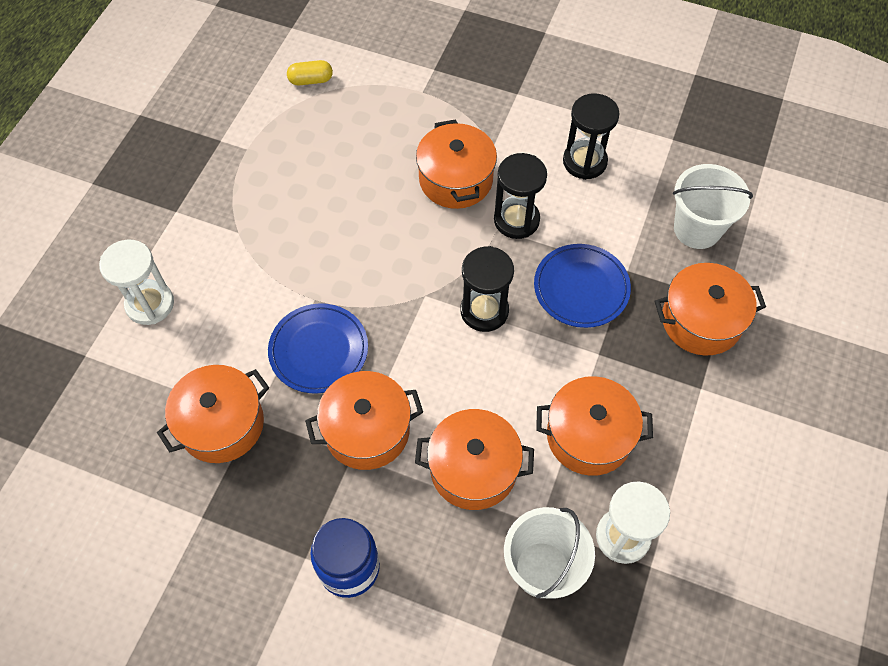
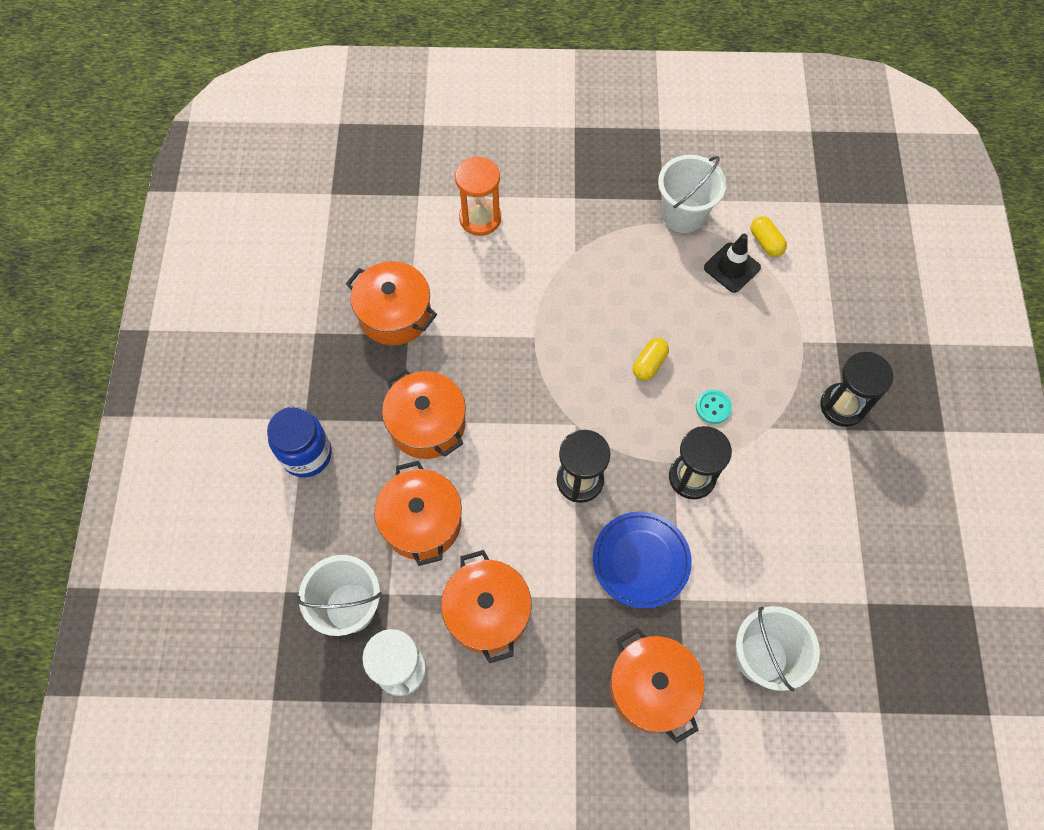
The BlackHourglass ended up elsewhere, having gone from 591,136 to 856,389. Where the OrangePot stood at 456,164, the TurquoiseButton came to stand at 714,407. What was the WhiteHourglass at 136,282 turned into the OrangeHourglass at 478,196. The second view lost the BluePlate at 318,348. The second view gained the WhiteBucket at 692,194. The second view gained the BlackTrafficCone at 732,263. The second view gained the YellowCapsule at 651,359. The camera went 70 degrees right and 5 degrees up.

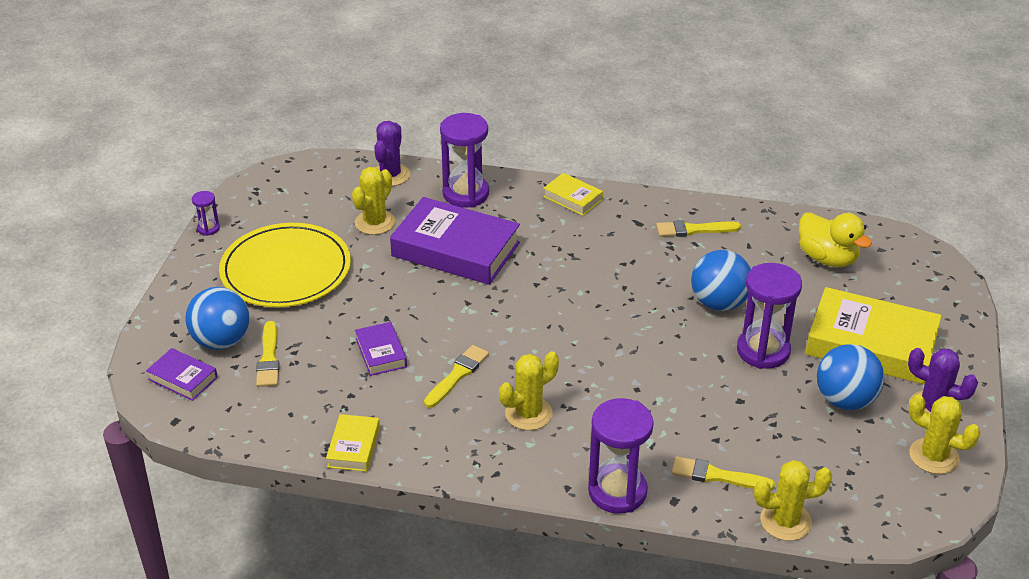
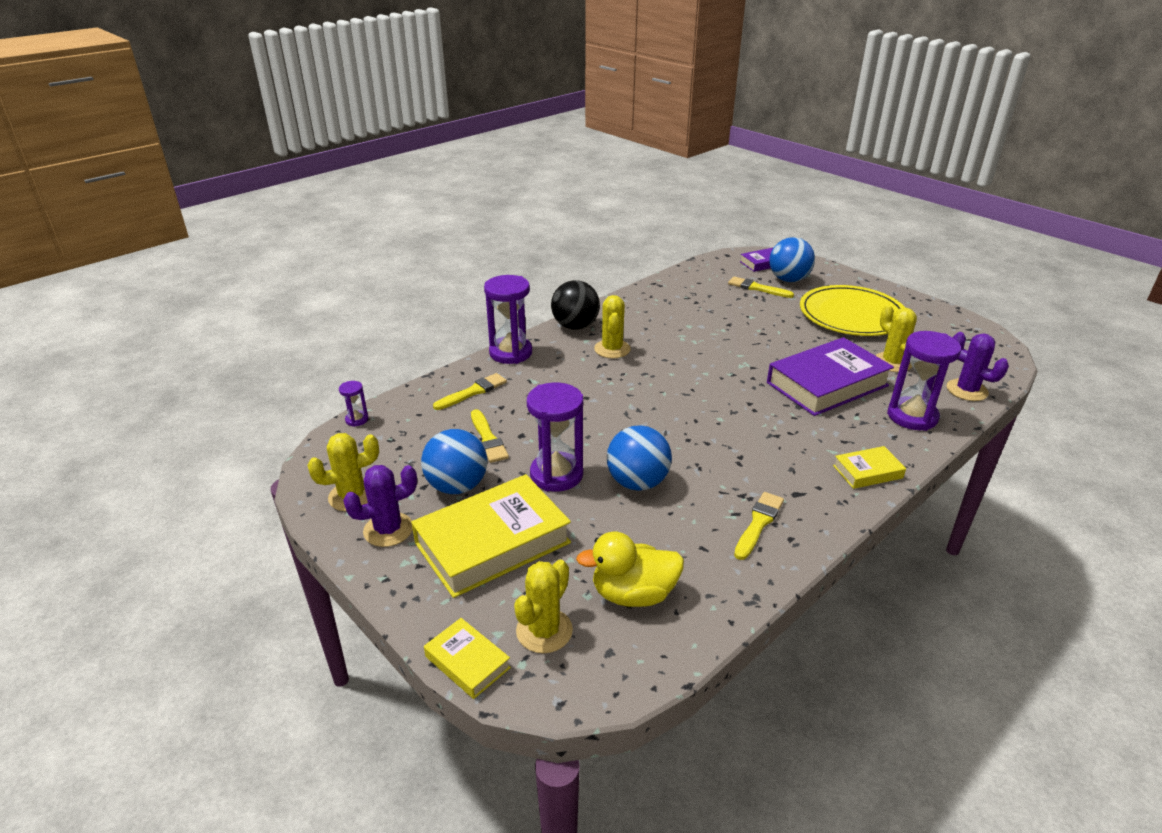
The PurpleHourglass ended up elsewhere, having gone from 206,213 to 353,404. The second view lost the PurpleBook at 381,349. The YellowBrush ended up elsewhere, having gone from 456,376 to 490,436. The YellowBook ended up elsewhere, having gone from 353,443 to 467,658. The YellowCactus ended up elsewhere, having gone from 793,500 to 543,606. The second view gained the BlackBall at 575,305. The camera went 125 degrees right and 5 degrees down.

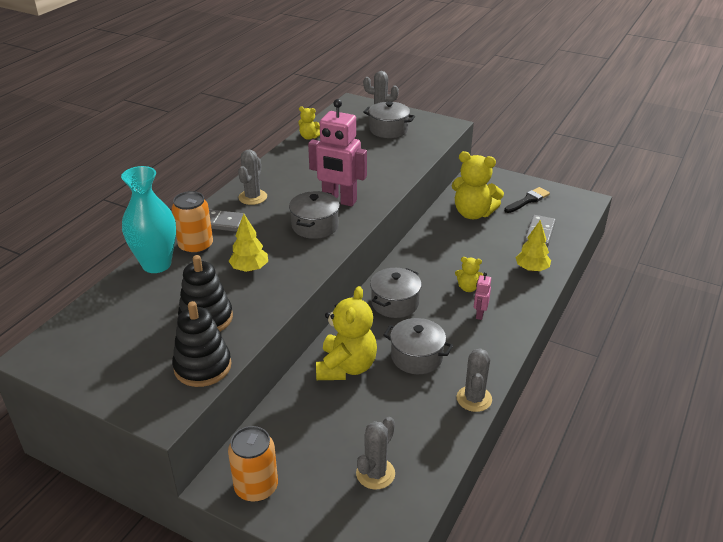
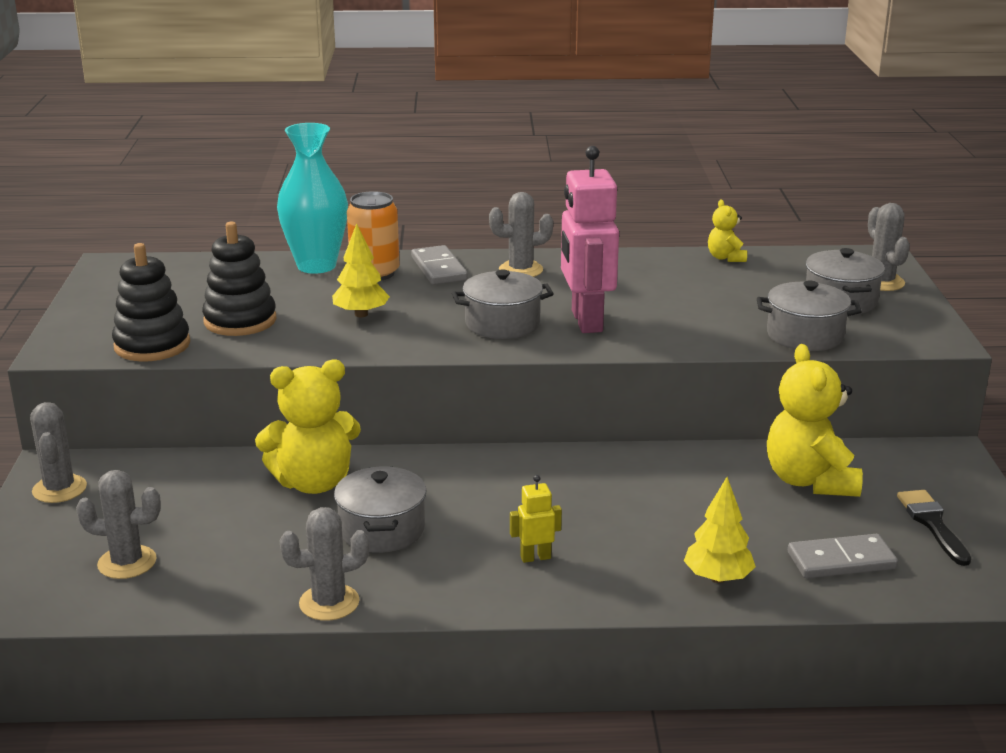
The BlackBrush at 527,200 ended up facing another way, 120 degrees counterclockwise from before. The second view lost the YellowTeddyBear at 469,274. The GreyPot ended up elsewhere, having gone from 396,293 to 809,315. What was the PinkRobot at 482,296 turned into the YellowRobot at 536,519. Where the OrangeCan stood at 253,464, the GreyCactus came to stand at 58,452. The camera went 60 degrees right and 10 degrees down.

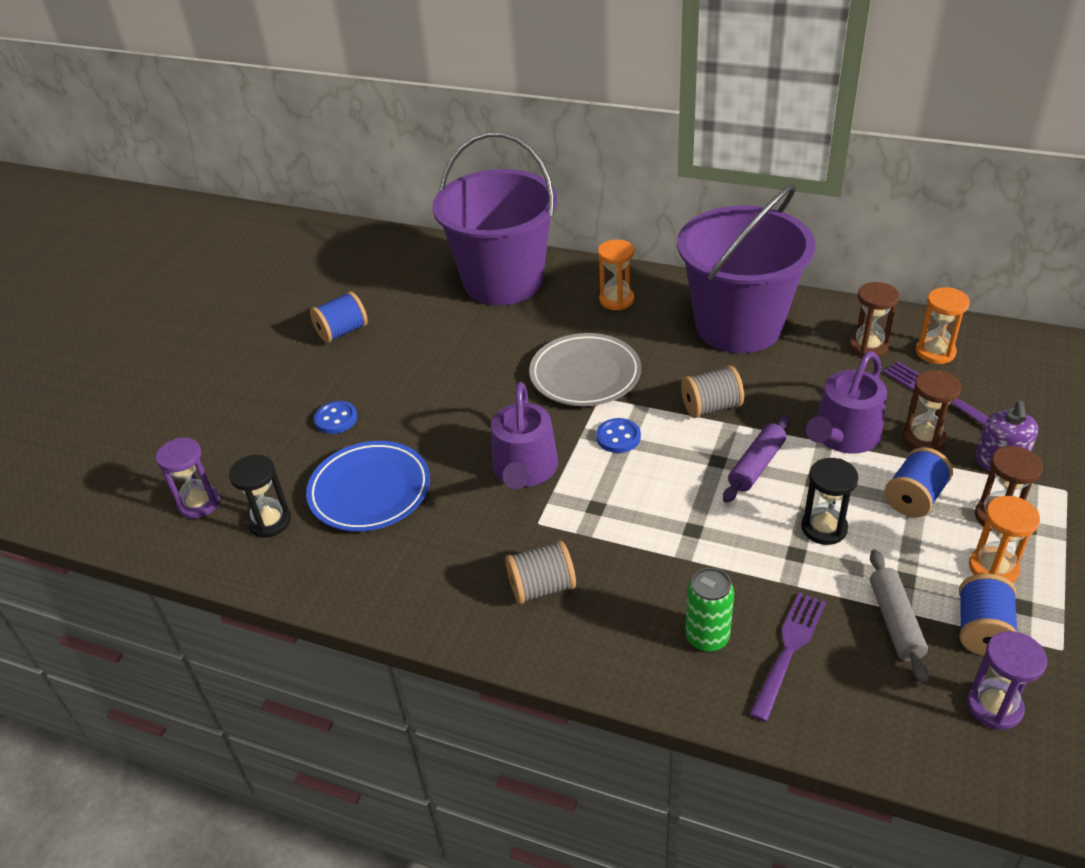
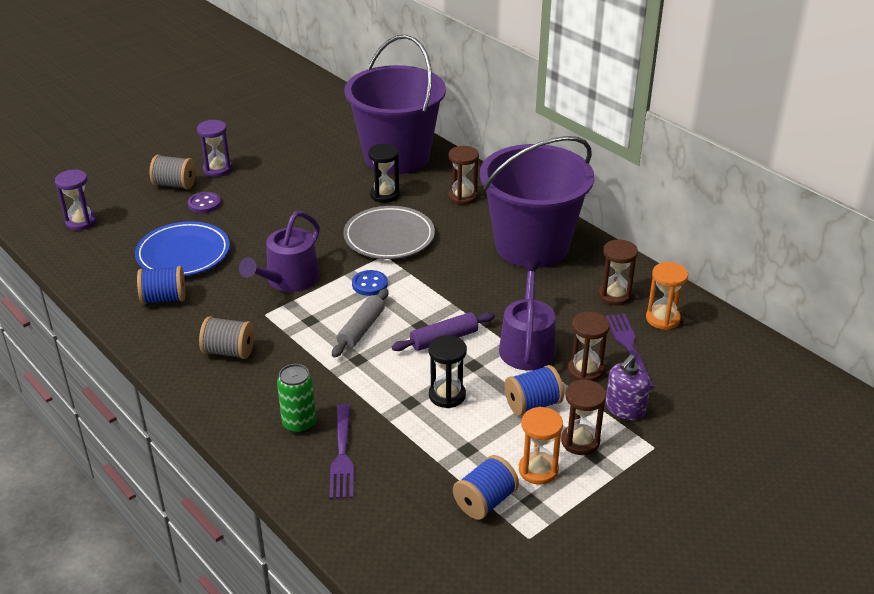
What was the OrangeHourglass at 616,274 turned into the BrownHourglass at 463,175. The BlueSpool ended up elsewhere, having gone from 339,317 to 161,285. The PurpleWateringCan at 846,402 ended up facing another way, 120 degrees clockwise from before. The GreySpool ended up elsewhere, having gone from 712,392 to 172,172. What was the BlueButton at 335,417 turned into the PurpleButton at 204,202. The BlackHourglass ended up elsewhere, having gone from 260,496 to 383,173. The GreyRollingPin ended up elsewhere, having gone from 900,617 to 360,323. The PurpleFork at 788,657 ended up facing another way, 120 degrees clockwise from before. The PurpleHourglass ended up elsewhere, having gone from 1007,680 to 214,148. The camera went 25 degrees right and 5 degrees down.

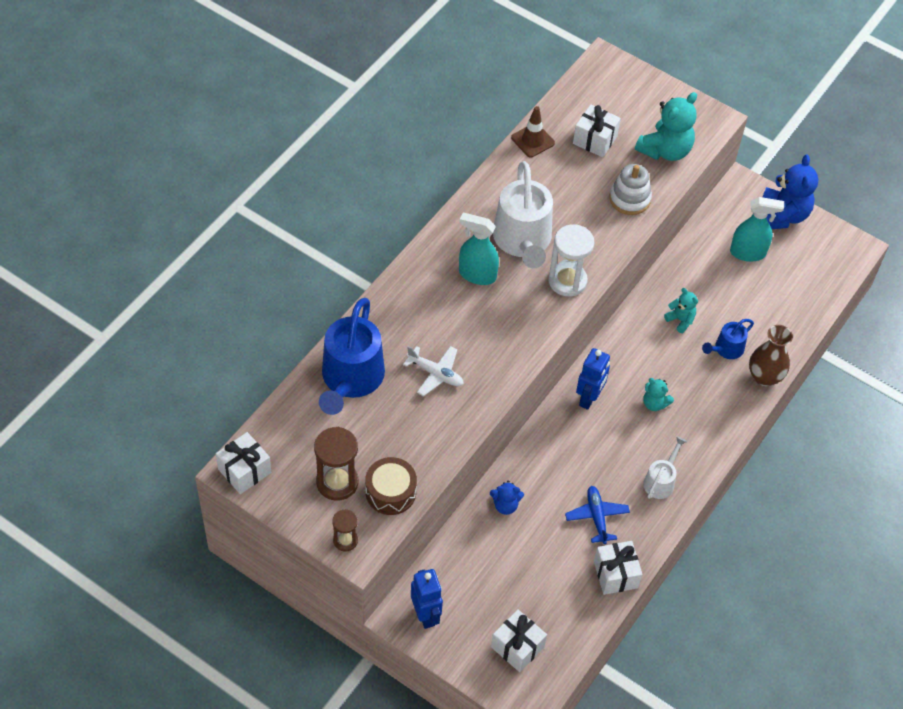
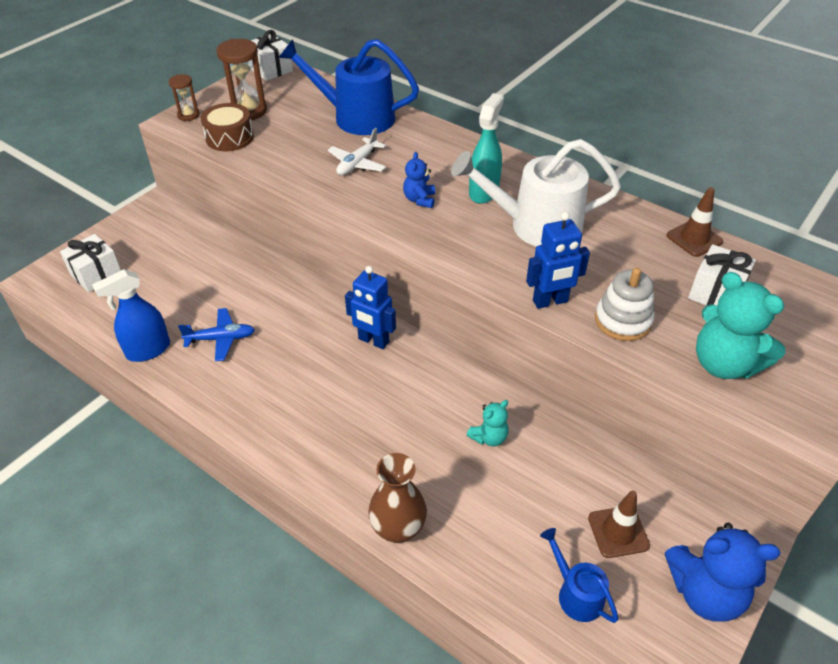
Where the TurquoiseSprayBottle stood at 757,229, the BrownTrafficCone came to stand at 619,524. The second view lost the WhiteHourglass at 571,260. The BlueWateringCan ended up elsewhere, having gone from 728,339 to 579,575. The second view lost the TurquoiseTeddyBear at 658,394. The second view lost the WhiteWateringCan at 665,467. The BlueTeddyBear ended up elsewhere, having gone from 507,498 to 419,180. Where the WhiteGift stood at 618,568, the BlueSprayBottle came to stand at 131,315. The BlueRobot ended up elsewhere, having gone from 427,599 to 558,260. The camera went 95 degrees right and 10 degrees down.

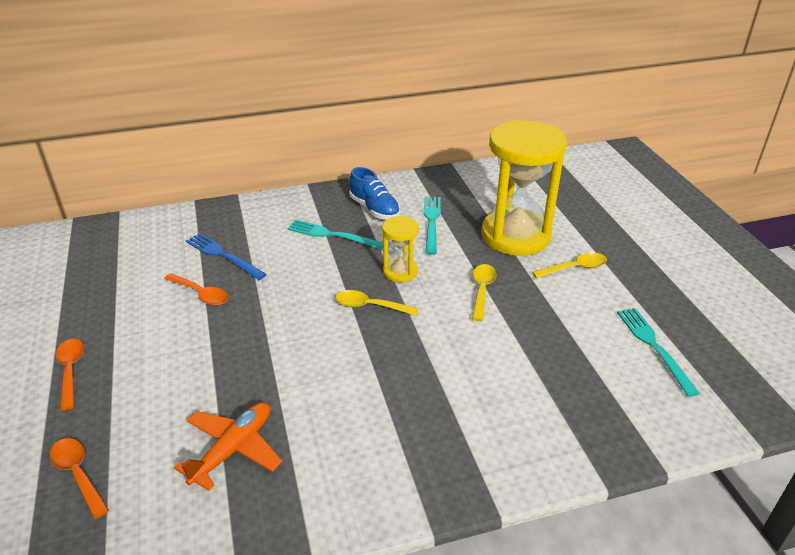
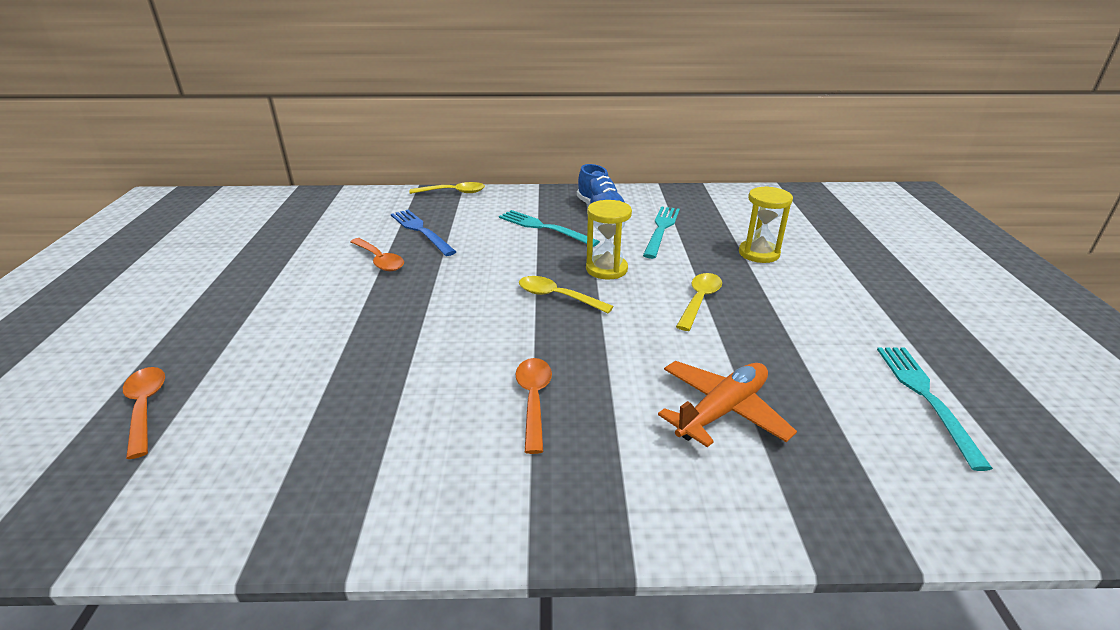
The size of the YellowHourglass at 524,188 changed by a factor of 0.47. The YellowSpoon ended up elsewhere, having gone from 569,265 to 447,188. The OrangeSpoon ended up elsewhere, having gone from 70,375 to 533,406. The OrangePlane ended up elsewhere, having gone from 228,446 to 727,404. The camera went 15 degrees right and 5 degrees down.

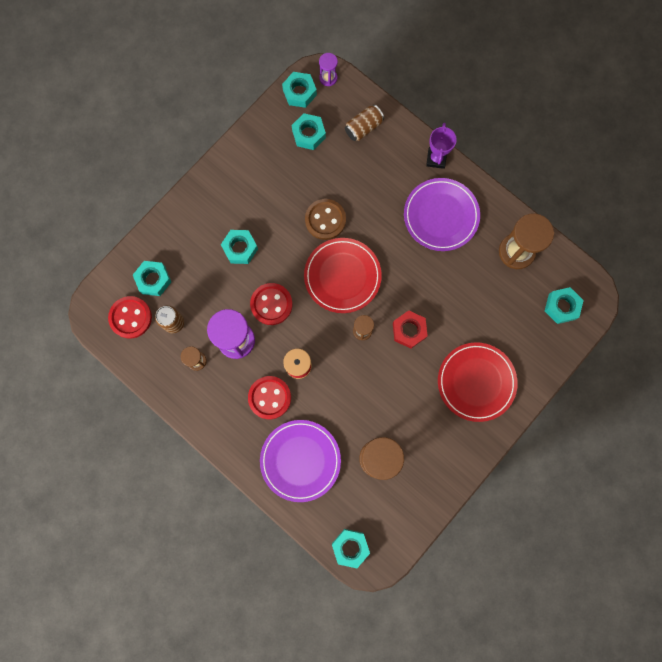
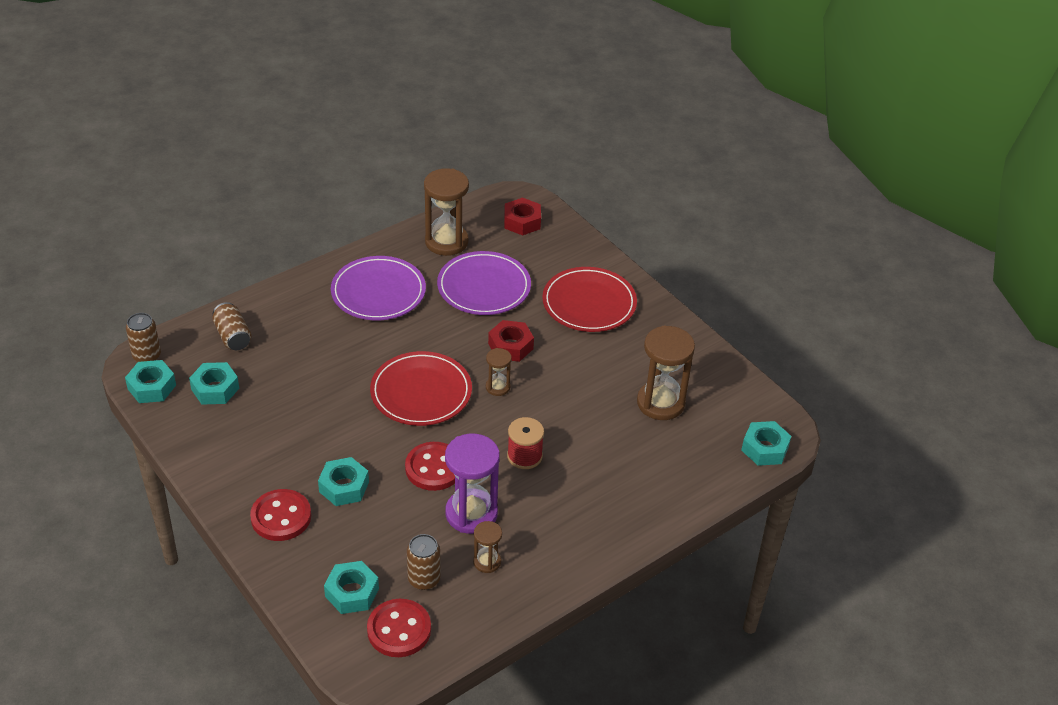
Where the PurpleHourglass stood at 328,69, the BrownCan came to stand at 143,337. The second view lost the PurpleTrophy at 441,146. The second view lost the BrownButton at 325,219. What was the TurquoiseNut at 564,305 turned into the RedNut at 522,216. The RedButton ended up elsewhere, having gone from 269,397 to 280,515. The PurplePlate ended up elsewhere, having gone from 300,461 to 484,283. The camera went 80 degrees left and 35 degrees down.

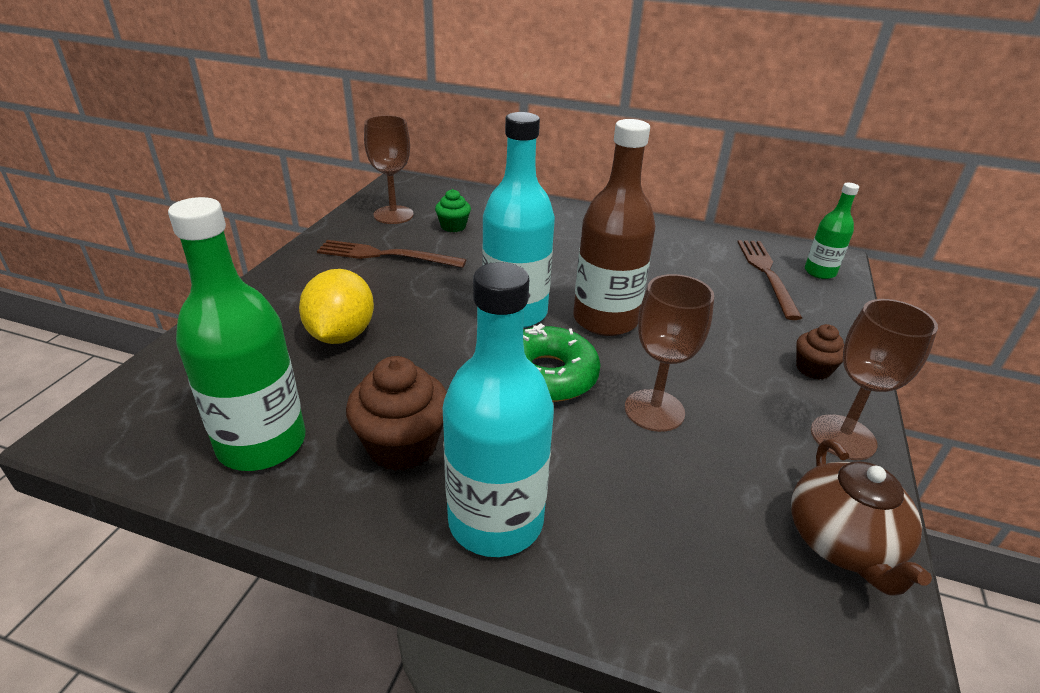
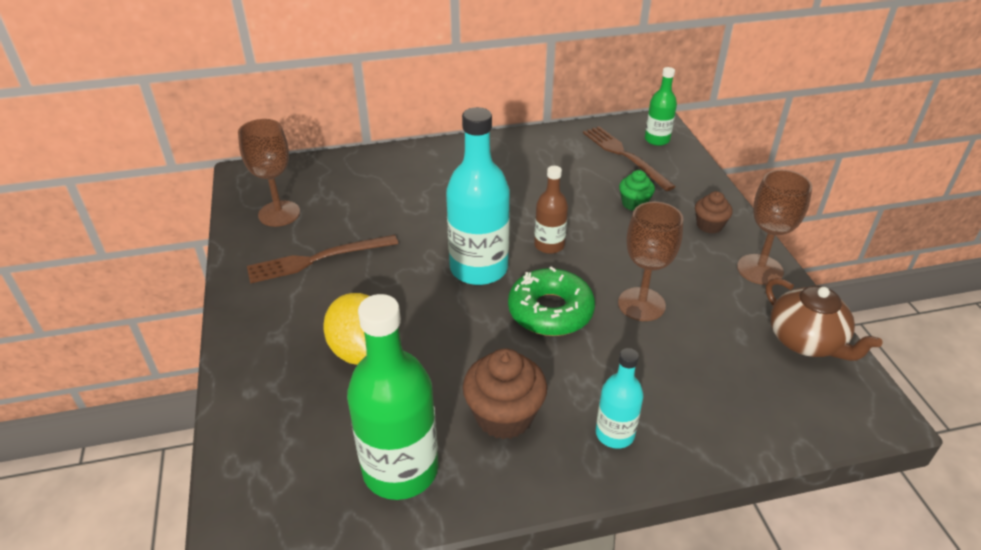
The size of the BrownBottle at 614,227 changed by a factor of 0.54. The GreenCupcake ended up elsewhere, having gone from 453,210 to 637,190. The size of the TurquoiseBottle at 498,409 changed by a factor of 0.54. The camera went 30 degrees left and 5 degrees up.

